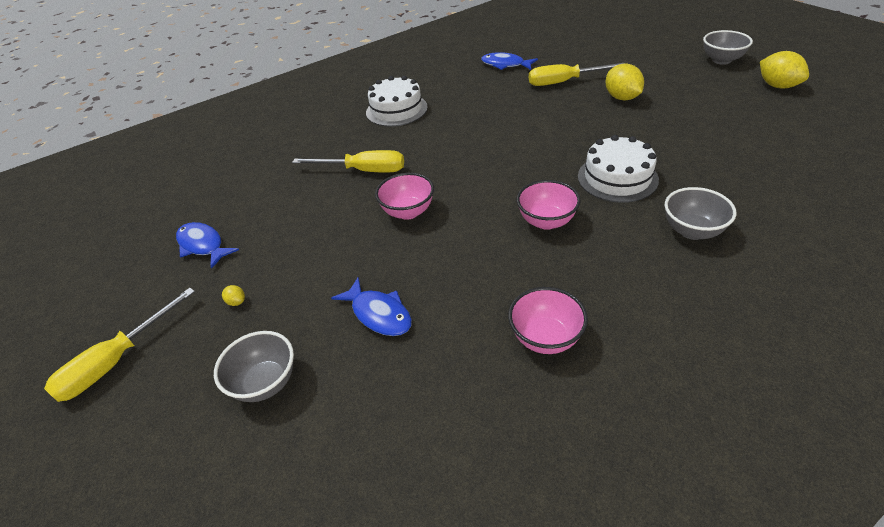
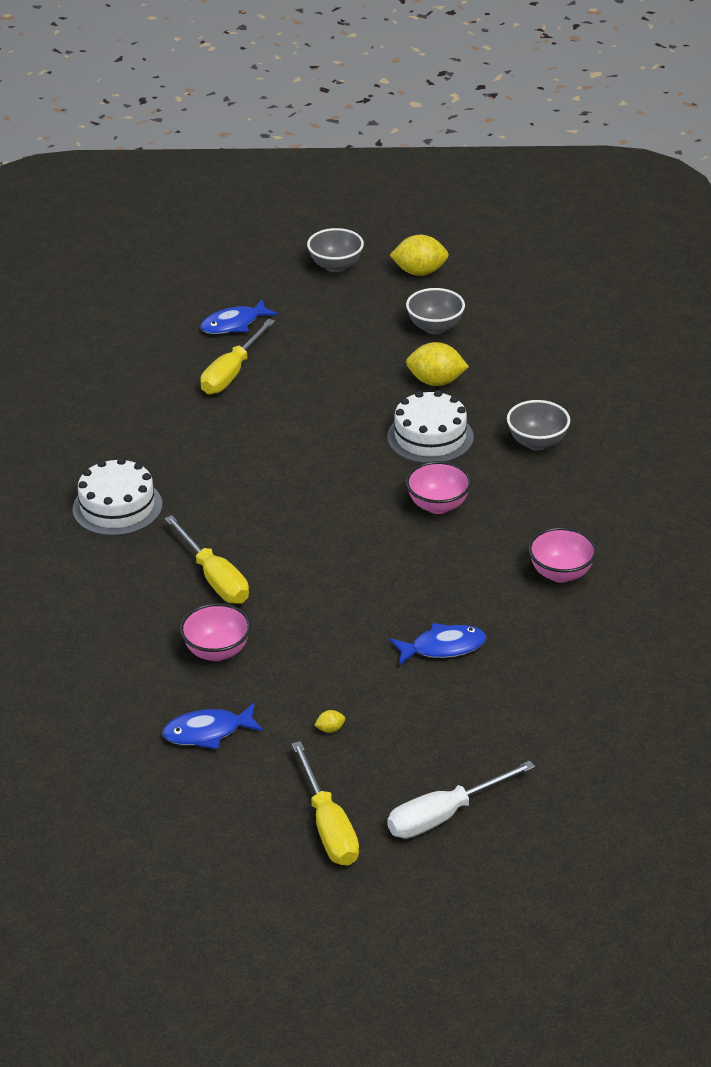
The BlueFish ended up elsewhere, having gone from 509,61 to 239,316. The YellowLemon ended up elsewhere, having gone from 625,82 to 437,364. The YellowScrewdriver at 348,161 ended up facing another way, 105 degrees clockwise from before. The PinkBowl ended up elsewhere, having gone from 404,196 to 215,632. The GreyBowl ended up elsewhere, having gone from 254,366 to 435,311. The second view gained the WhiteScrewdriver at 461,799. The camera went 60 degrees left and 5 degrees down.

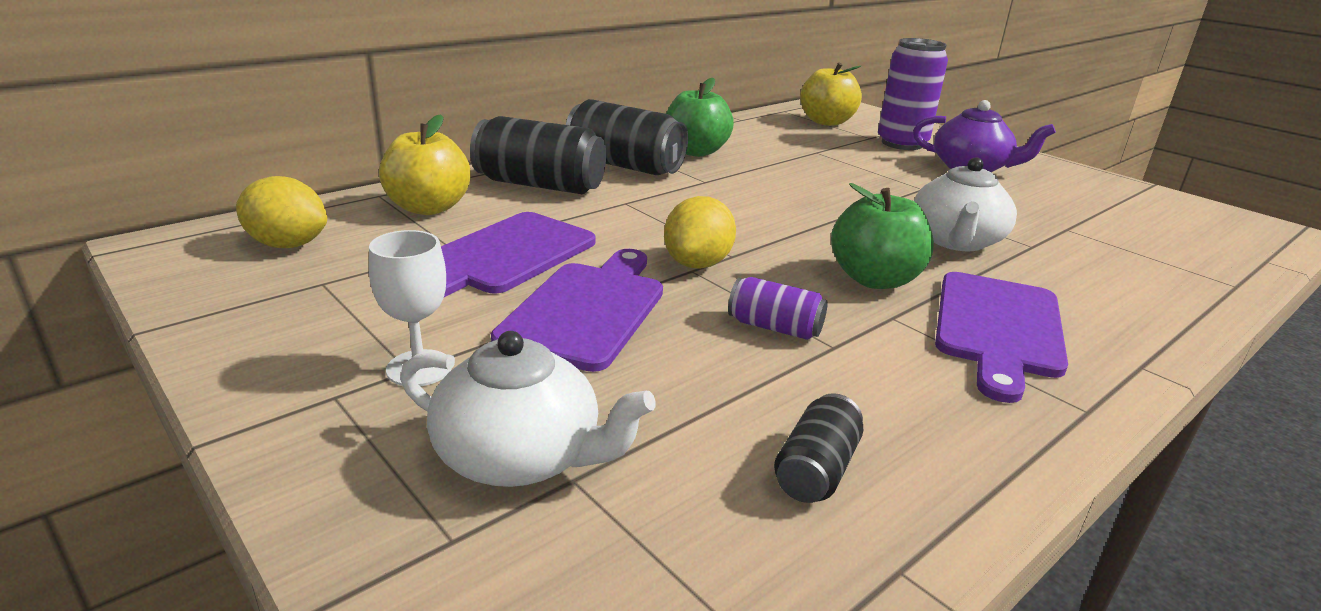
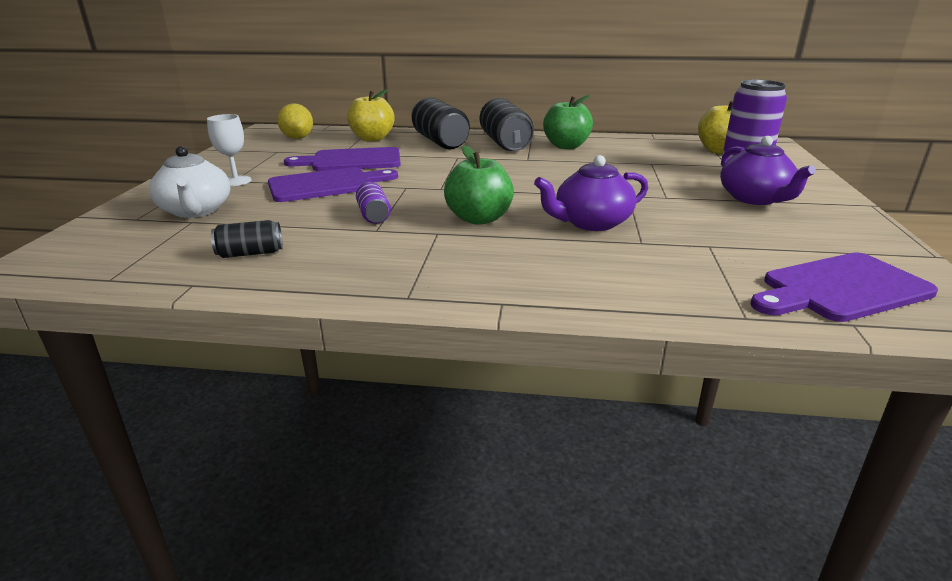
What was the WhiteTeapot at 965,204 turned into the PurpleTeapot at 591,193. The second view lost the YellowLemon at 700,232. The PurpleCuttingBoard ended up elsewhere, having gone from 1001,337 to 844,287. The camera went 50 degrees right and 0 degrees up.

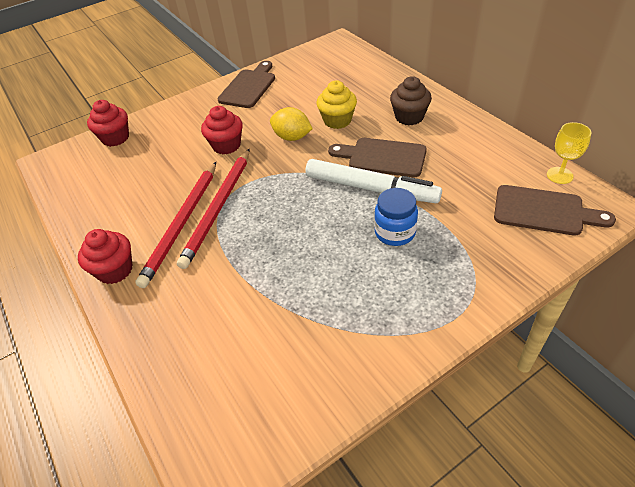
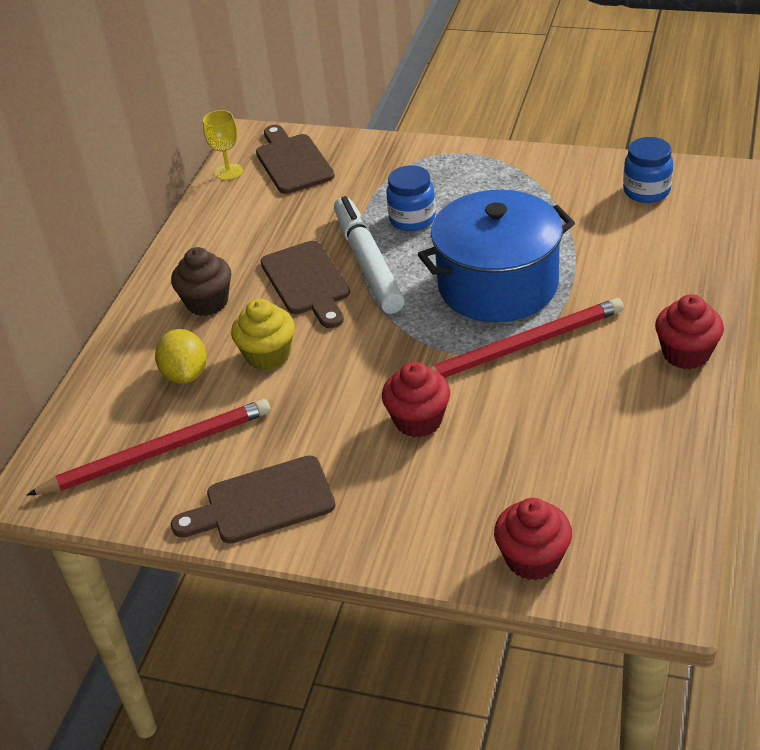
The YellowLemon ended up elsewhere, having gone from 291,124 to 181,356. The RedPencil ended up elsewhere, having gone from 175,225 to 149,447. The second view gained the BlueJar at 648,170. The second view gained the BluePot at 496,256. The camera went 130 degrees left and 5 degrees down.

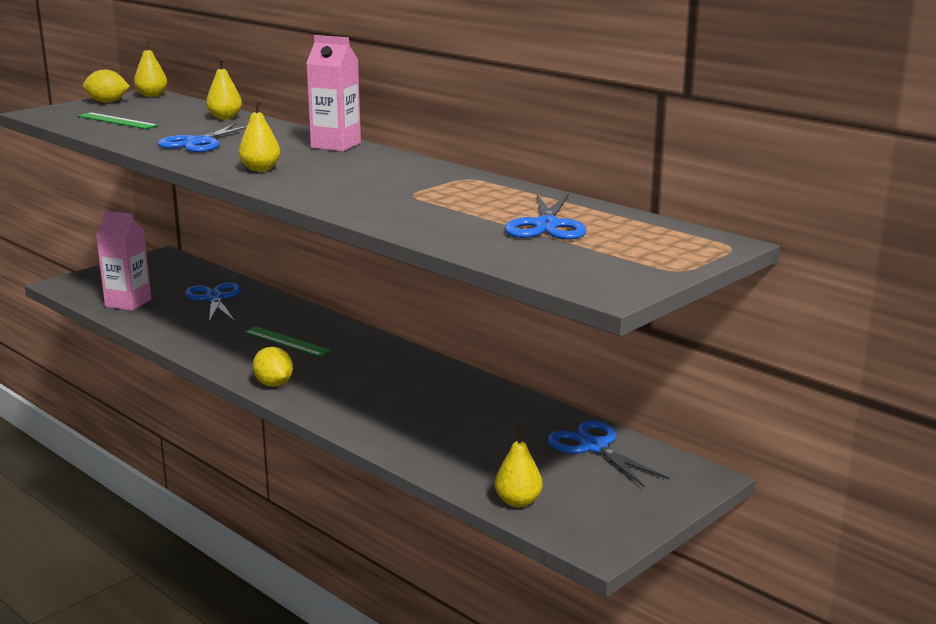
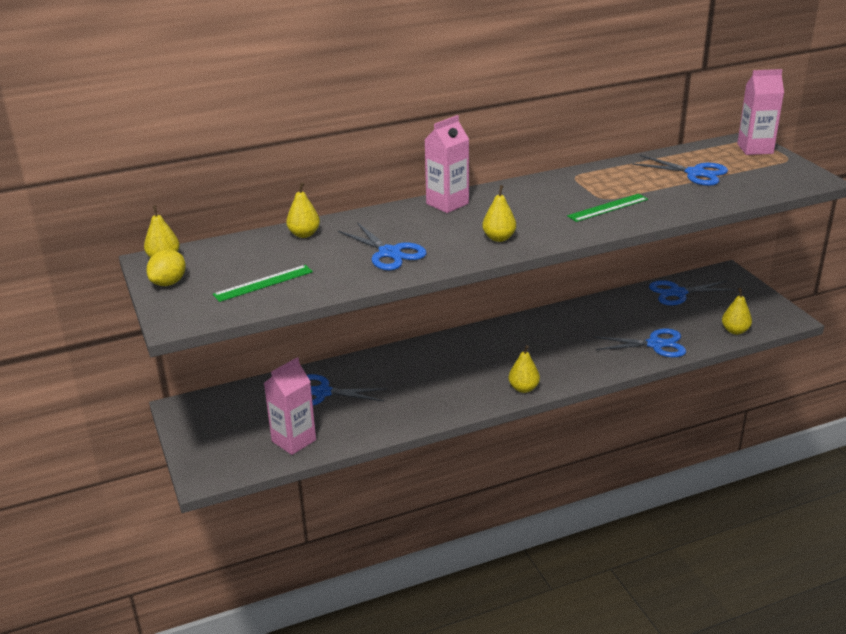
The GreenRuler ended up elsewhere, having gone from 288,341 to 607,208. Where the YellowLemon stood at 272,367, the YellowPear came to stand at 524,369. The second view gained the PinkCarton at 760,112. The second view gained the BlueScissors at 640,343. The camera went 65 degrees left and 10 degrees up.

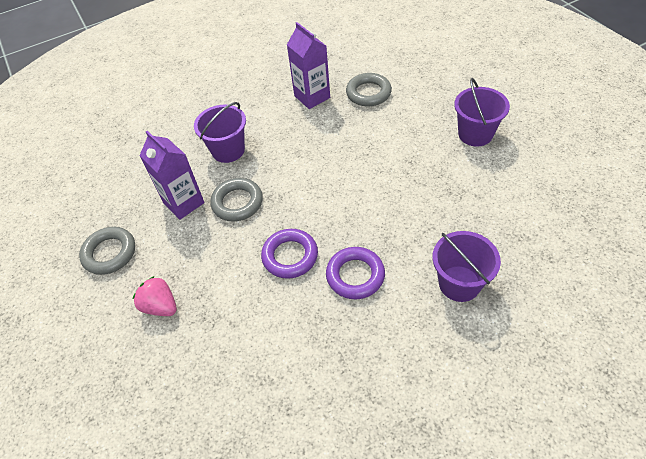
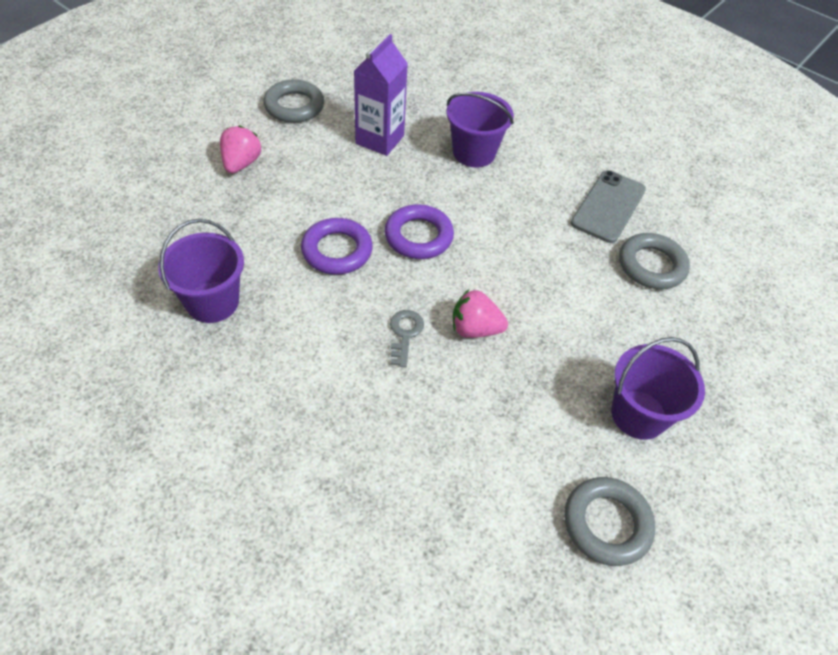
Where the PurpleCarton stood at 308,65, the GreyPhone came to stand at 608,206. The GreyRing ended up elsewhere, having gone from 236,200 to 609,521. The PurpleBucket ended up elsewhere, having gone from 466,266 to 201,271. The PurpleRing ended up elsewhere, having gone from 355,273 to 419,231. The second view gained the PinkStrawberry at 480,314. The second view gained the GreyKey at 407,339. The camera went 60 degrees right and 0 degrees up.

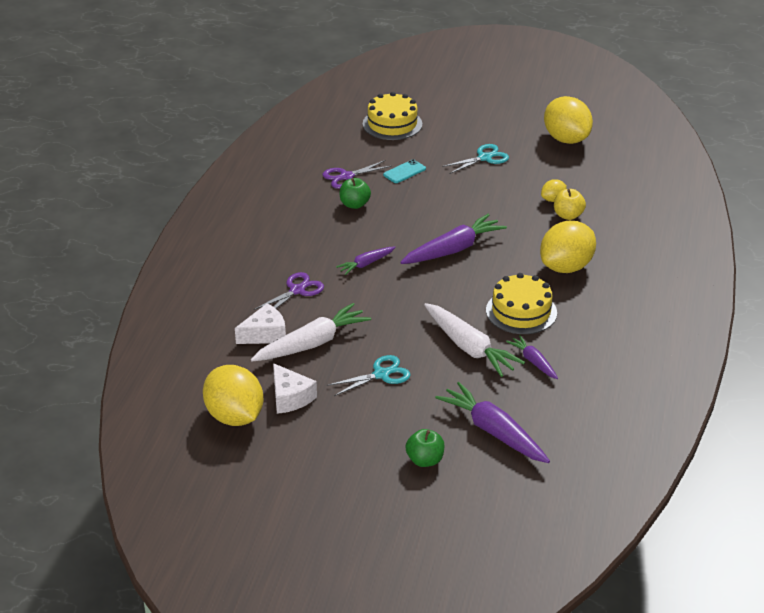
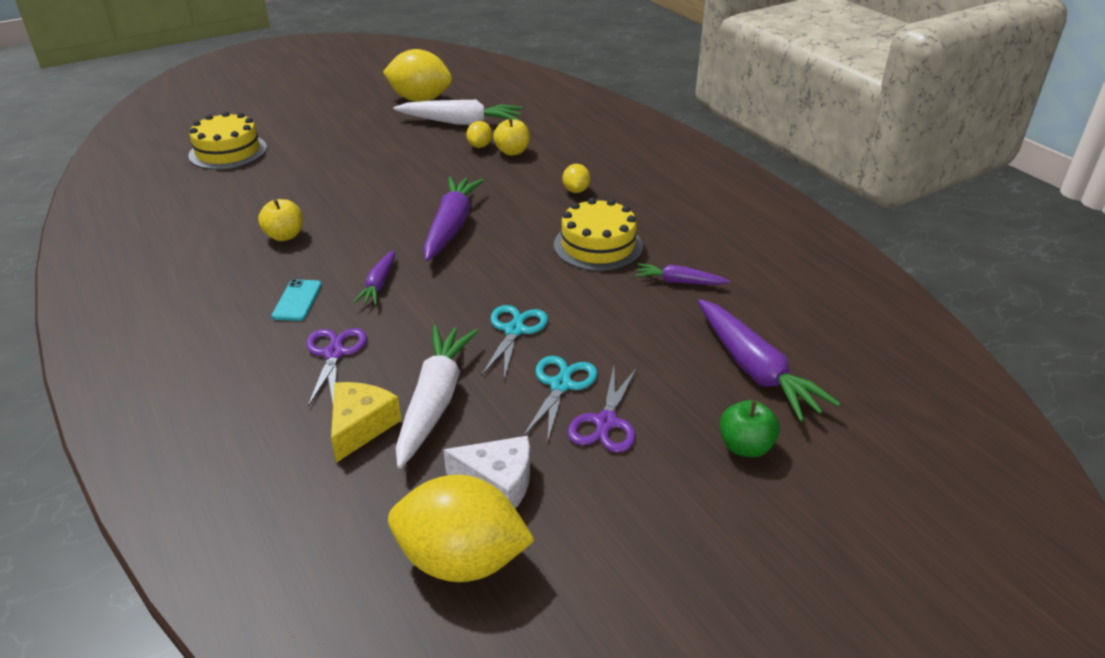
The TurquoiseScissors ended up elsewhere, having gone from 475,159 to 514,342. The TurquoisePhone ended up elsewhere, having gone from 404,171 to 297,300. The PurpleScissors ended up elsewhere, having gone from 357,174 to 602,409. What was the GreenApple at 355,193 turned into the YellowApple at 280,220. The size of the YellowLemon at 568,247 changed by a factor of 0.46. What was the WhiteCheese at 260,323 turned into the YellowCheese at 366,422. The WhiteCarrot ended up elsewhere, having gone from 474,340 to 458,112. The PurpleCarrot at 492,422 ended up facing another way, 120 degrees counterclockwise from before. The camera went 45 degrees left and 0 degrees up.

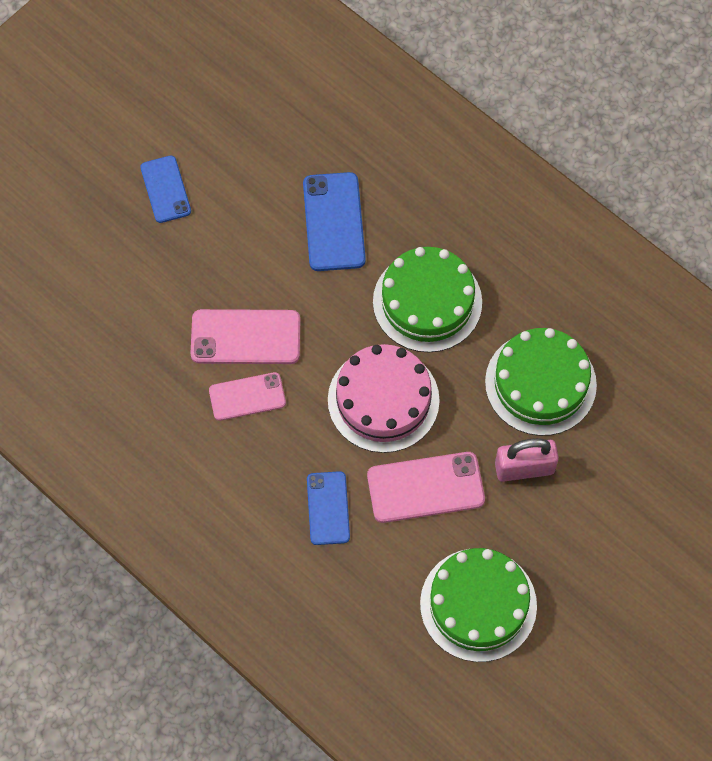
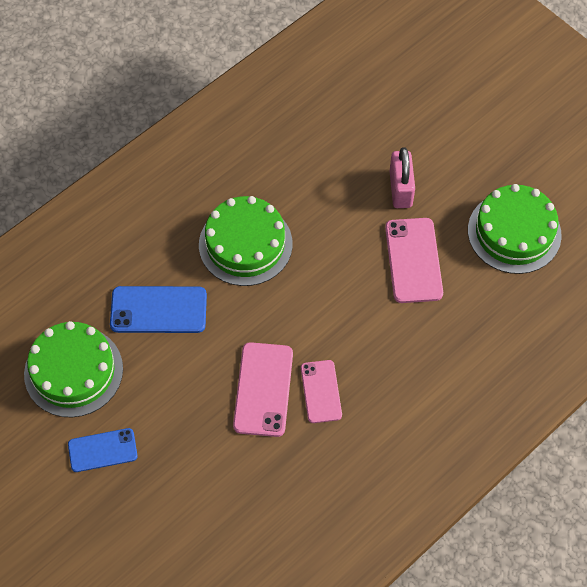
The GreenCake ended up elsewhere, having gone from 541,382 to 73,369. The second view lost the PinkCake at 384,398. The second view lost the BluePhone at 328,508. The camera went 85 degrees left and 5 degrees down.

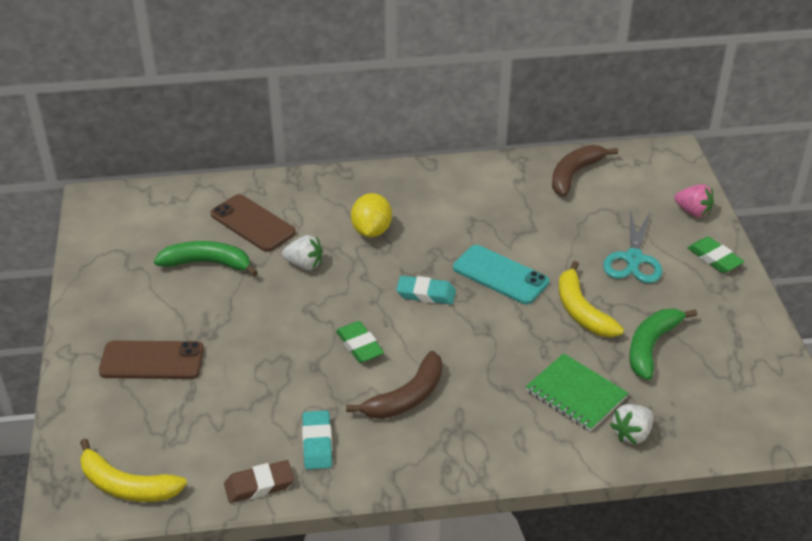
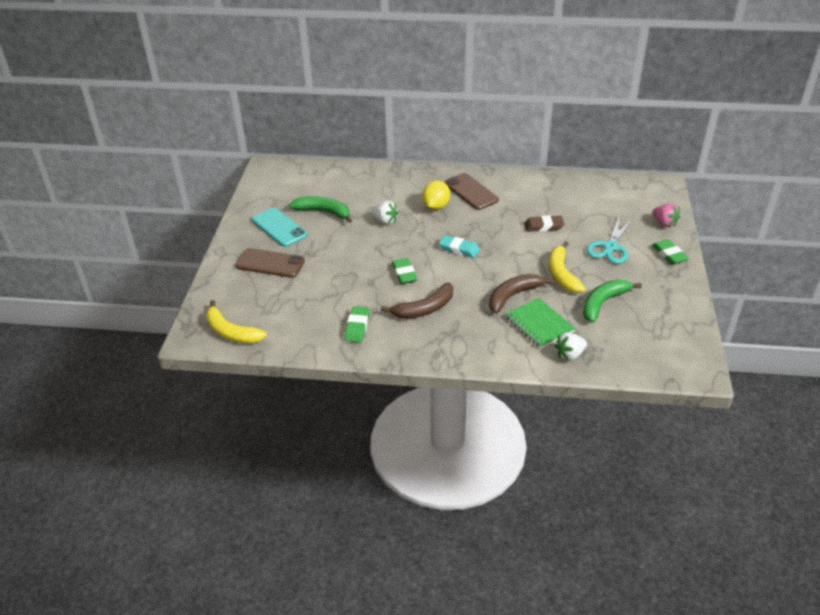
The BrownBanana ended up elsewhere, having gone from 585,171 to 521,294. The BrownPhone ended up elsewhere, having gone from 253,223 to 471,191. The TurquoisePhone ended up elsewhere, having gone from 501,274 to 279,227. What was the TurquoiseEraser at 317,440 turned into the GreenEraser at 357,324. The BrownEraser ended up elsewhere, having gone from 259,481 to 544,223. The camera went 15 degrees right and 0 degrees up.

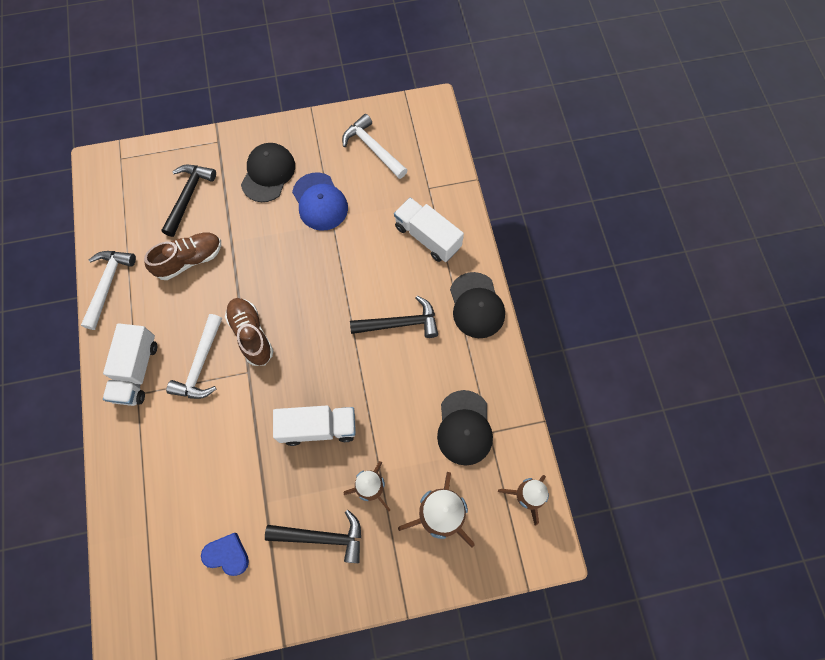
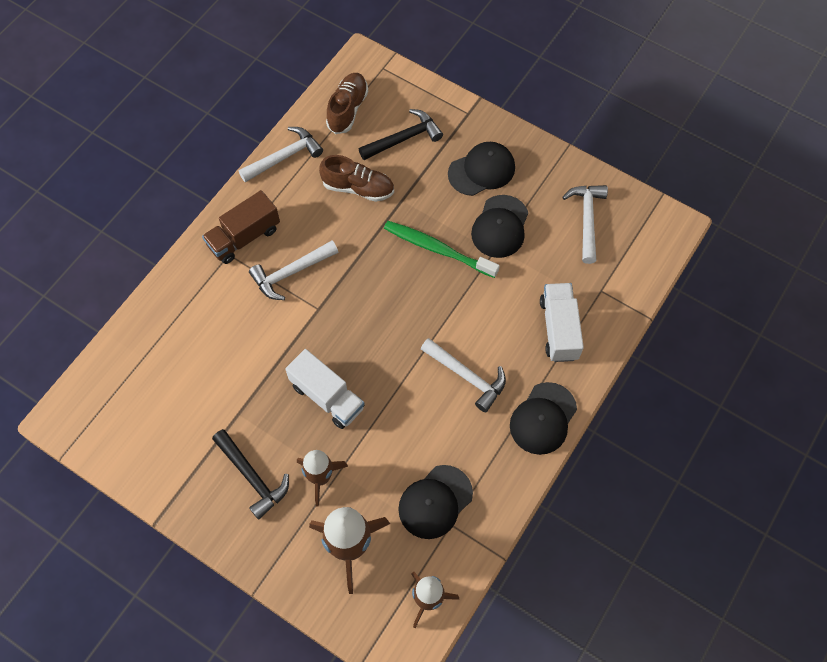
What was the BlueCap at 320,201 turned into the BlackCap at 499,226. What was the BlackHammer at 394,316 turned into the WhiteHammer at 463,375. The BrownShoe ended up elsewhere, having gone from 249,332 to 347,103. What was the WhiteTruck at 130,364 turned into the BrownTruck at 241,227. The second view lost the BlueHeart at 225,554. The second view gained the GreenToothbrush at 442,249. The camera went 45 degrees right and 5 degrees down.

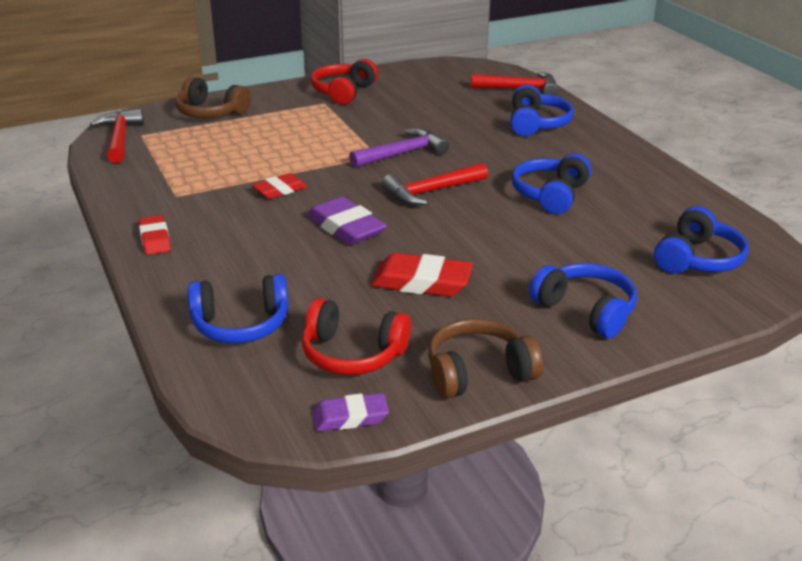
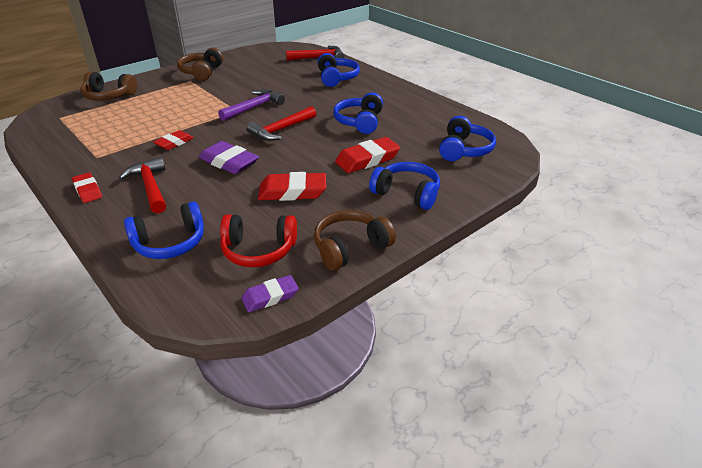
What was the RedHeadphones at 344,82 turned into the BrownHeadphones at 200,64. The RedHammer ended up elsewhere, having gone from 117,136 to 142,185. The second view gained the RedEraser at 367,155. The camera went 15 degrees left and 5 degrees up.

